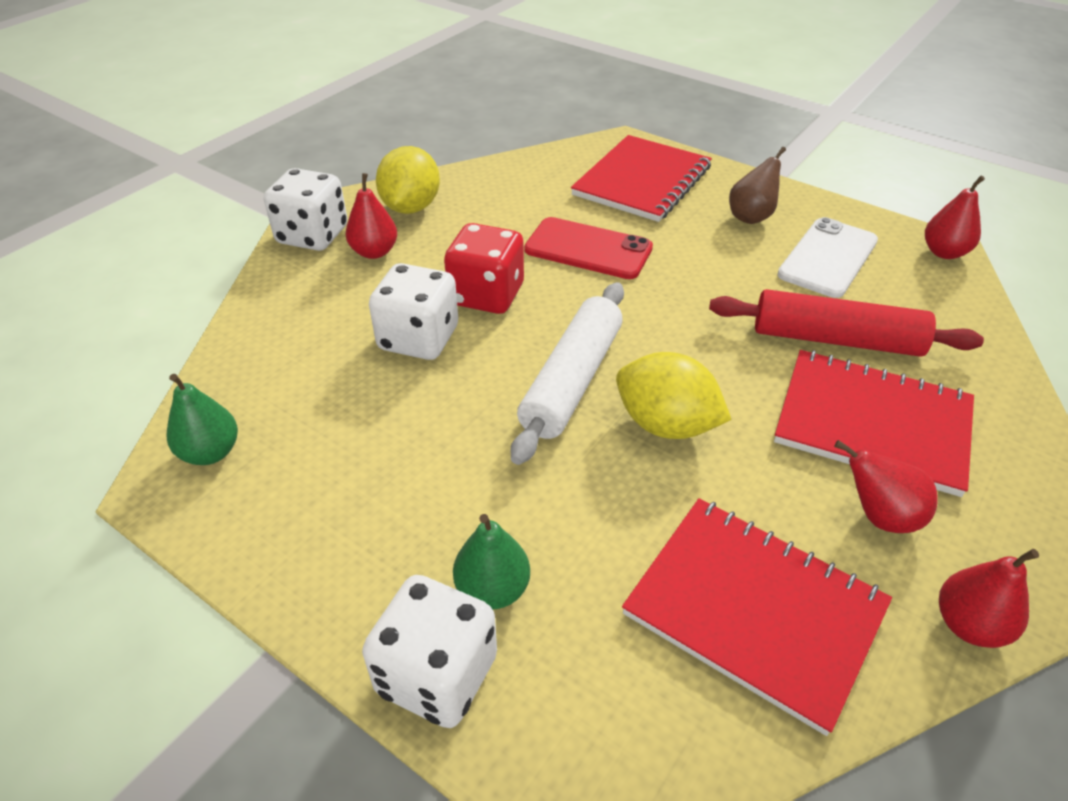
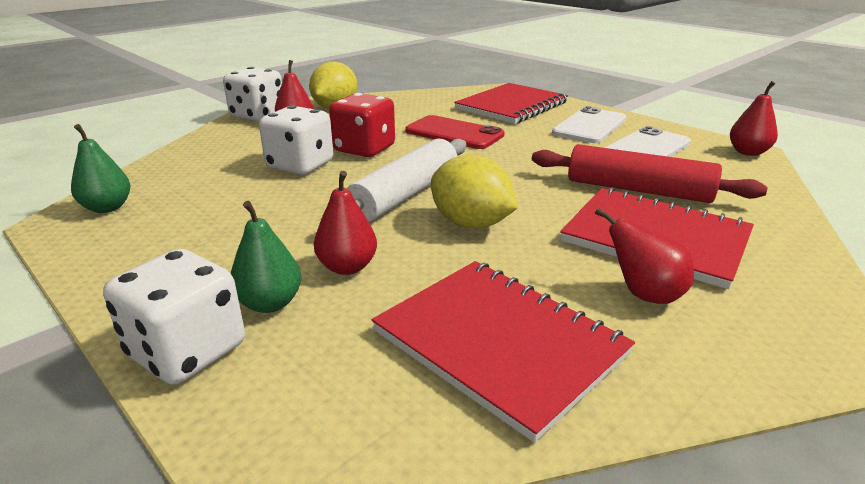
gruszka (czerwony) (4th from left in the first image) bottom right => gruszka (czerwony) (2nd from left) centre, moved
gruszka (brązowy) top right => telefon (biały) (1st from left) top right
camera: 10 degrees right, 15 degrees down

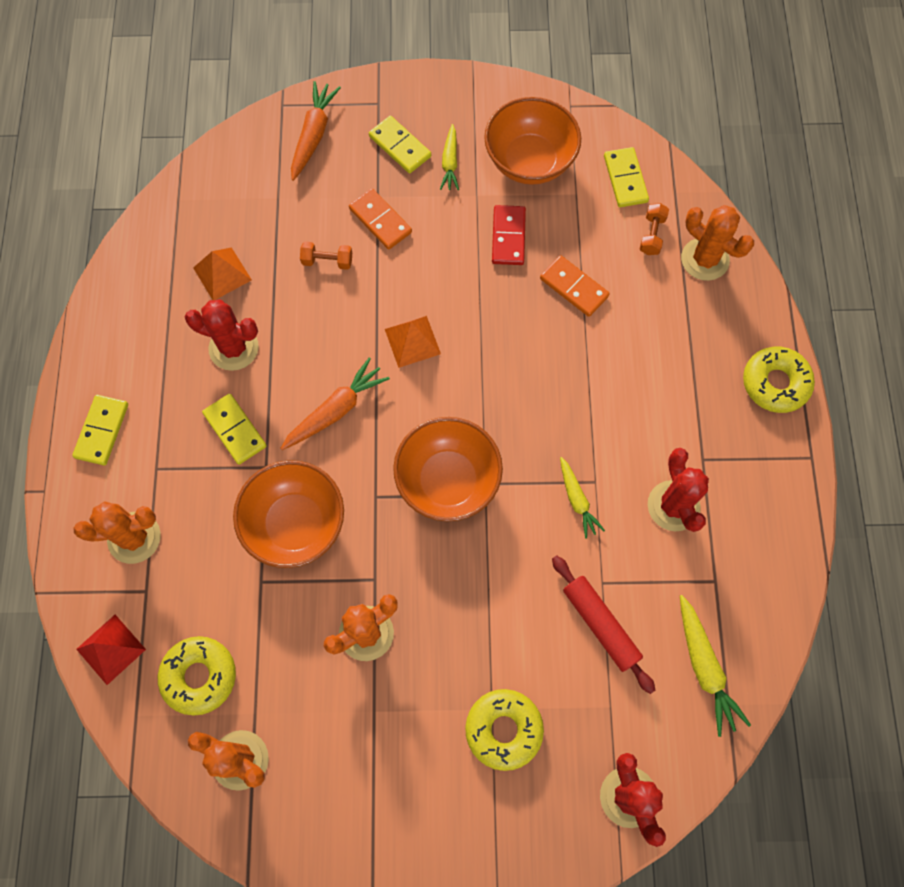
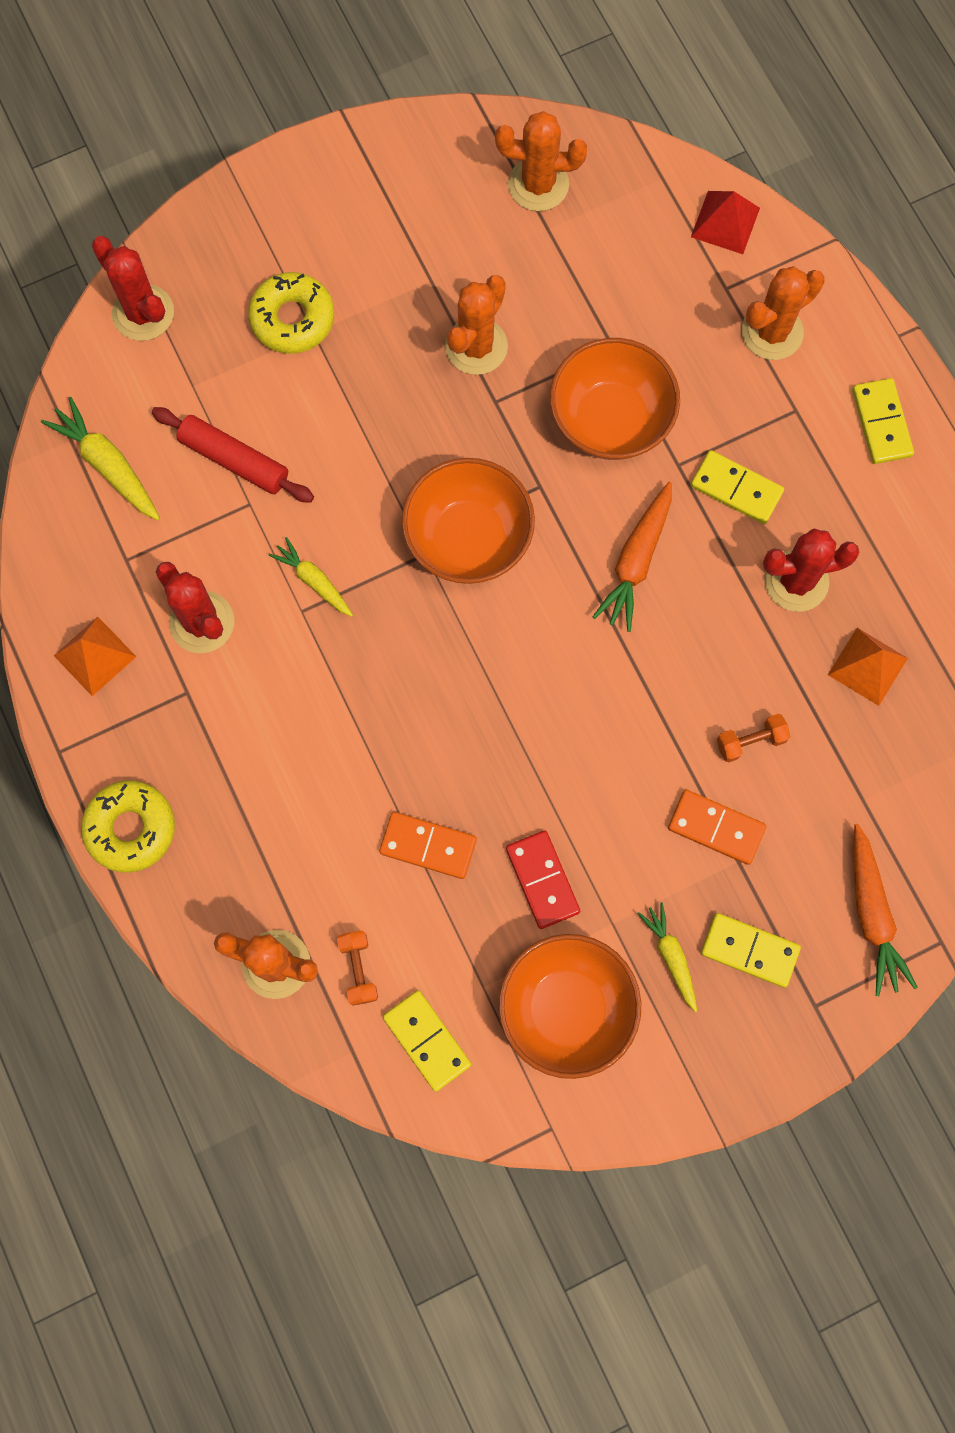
piramida (pomarańczowy) (2nd from left in the first image) centre => piramida (pomarańczowy) (1st from left) middle left, moved
donut (żółty) (1st from left) bottom left => nothing
camera: 155 degrees right, 5 degrees up

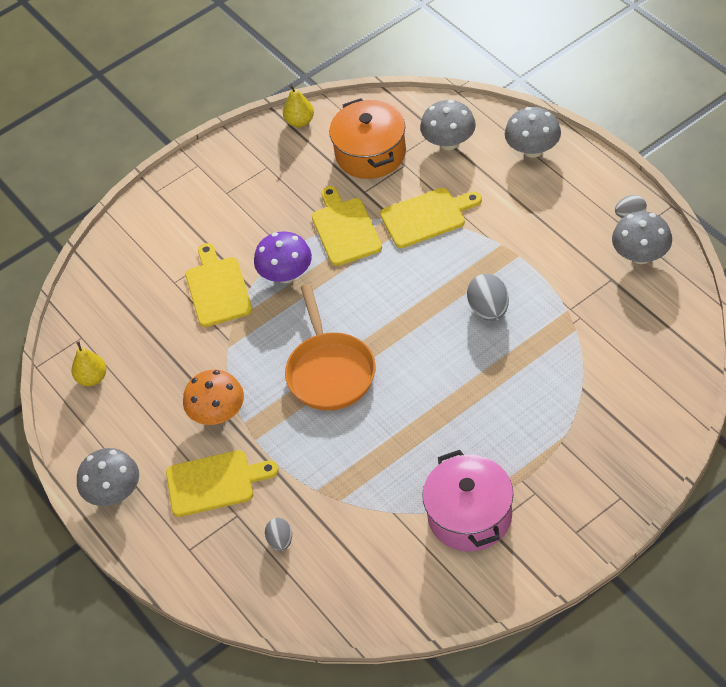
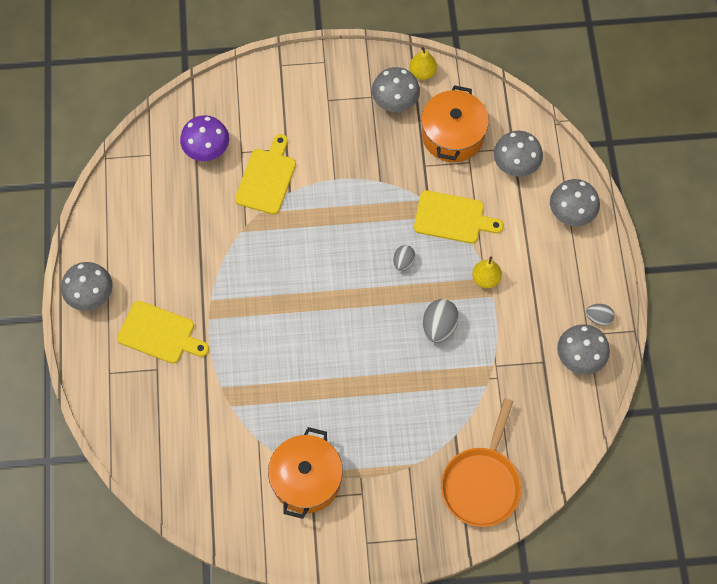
grzyb (fioletowy) centre => grzyb (fioletowy) top left, moved
garnek (różowy) bottom centre => garnek (pomarańczowy) (1st from left) bottom centre
nothing => grzyb (szary) (2nd from left) top centre
jajko (szary) (1st from left) bottom centre => jajko (szary) (1st from left) centre, moved
patelnia (pomarańczowy) centre => patelnia (pomarańczowy) bottom right, moved
gruszka (żółty) (1st from left in the first image) middle left => gruszka (żółty) (2nd from left) middle right, moved
grzyb (pomarańczowy) middle left => nothing
deska do krojenia (żółty) (3rd from left) top centre => nothing
camera: 25 degrees right, 15 degrees up

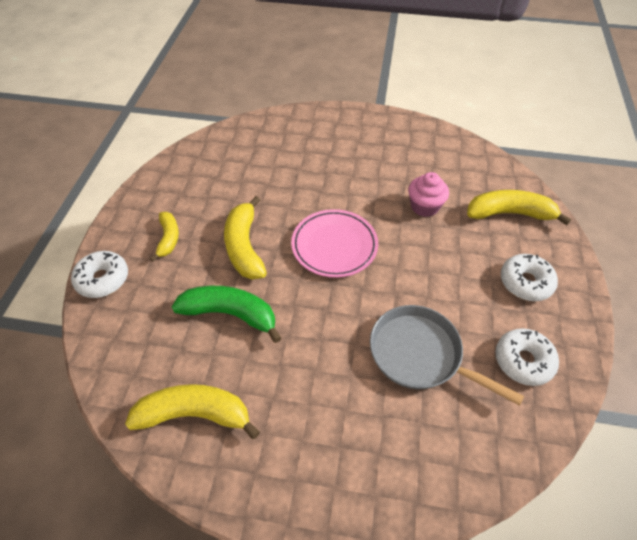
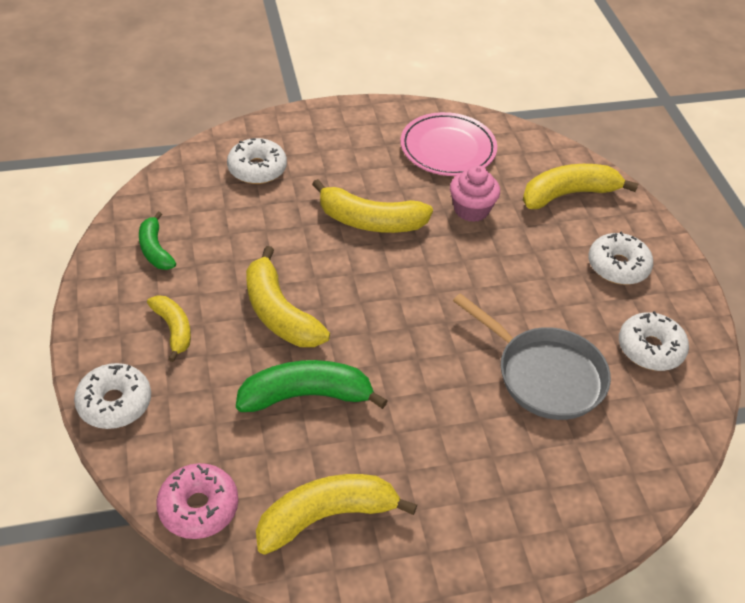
nothing => banan (zielony) (1st from left) middle left
nothing => donut (różowy) bottom left
nothing => donut (biały) (2nd from left) top centre
nothing => banan (żółty) (4th from left) centre
talerz (różowy) centre => talerz (różowy) top centre, moved
patelnia (szary) middle right, 150 degrees counterclockwise
camera: 25 degrees left, 5 degrees down

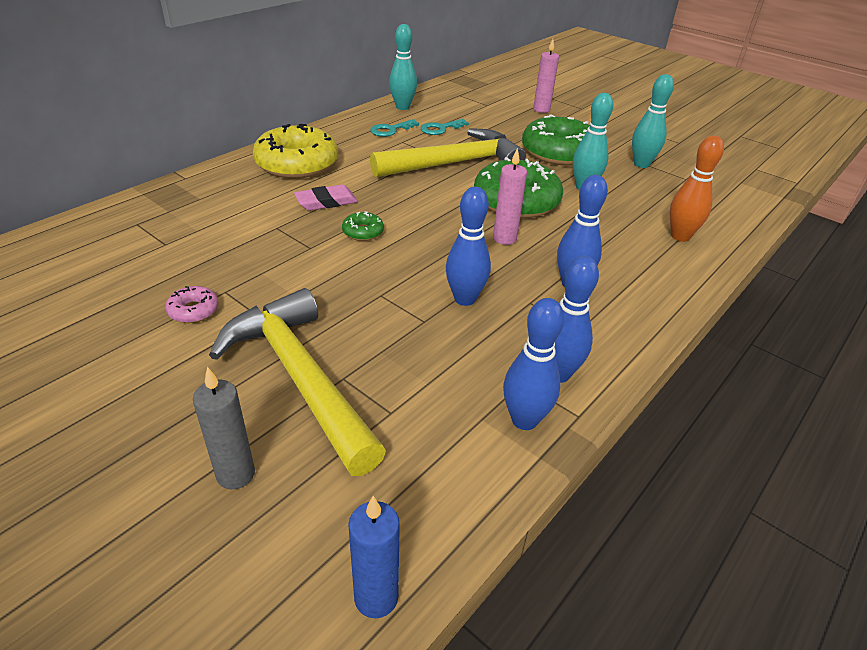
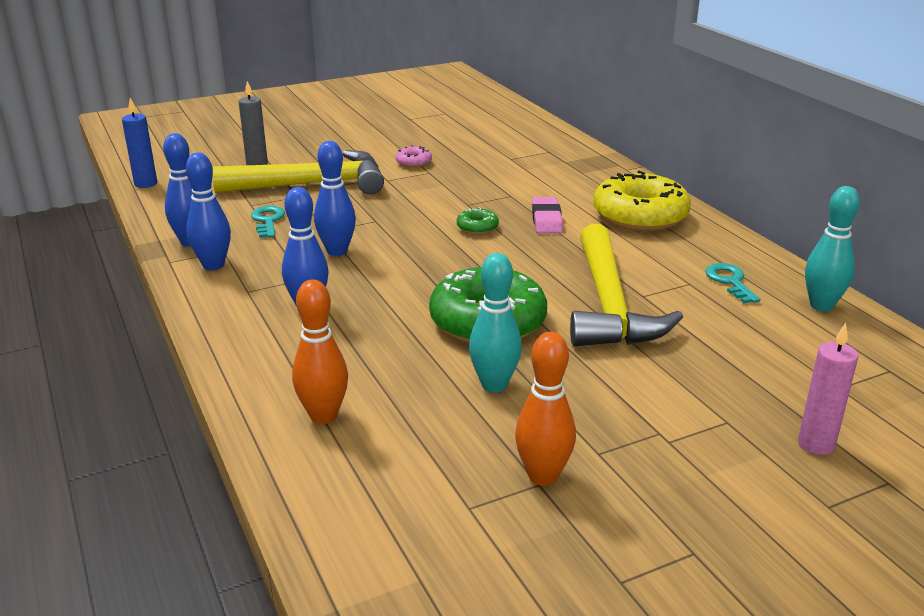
klucz (turkusowy) (2nd from left in the first image) top centre => klucz (turkusowy) (1st from left) middle left, moved
kręgiel (turkusowy) (3rd from left) top right => kręgiel (pomarańczowy) (2nd from left) centre
świeca (różowy) (1st from left) top centre => nothing
donut (zielony) (3rd from left) top centre => nothing
camera: 115 degrees right, 10 degrees down

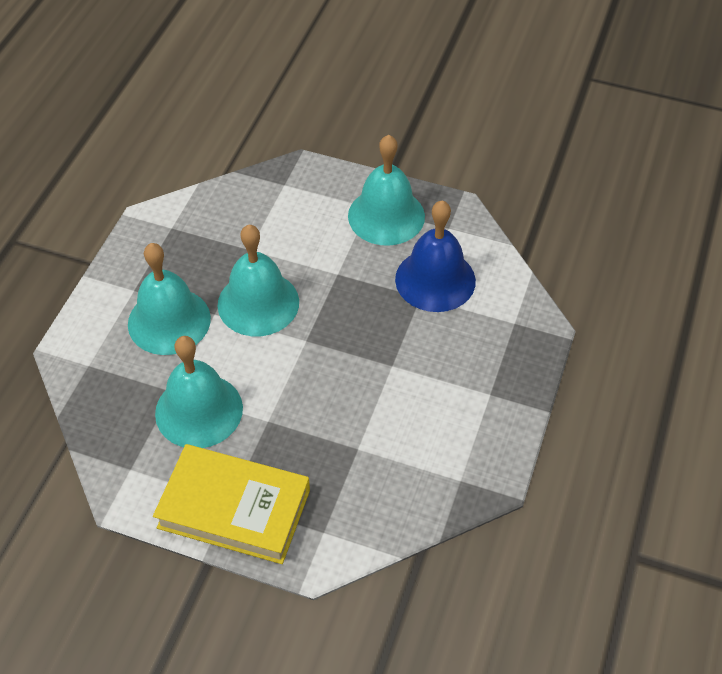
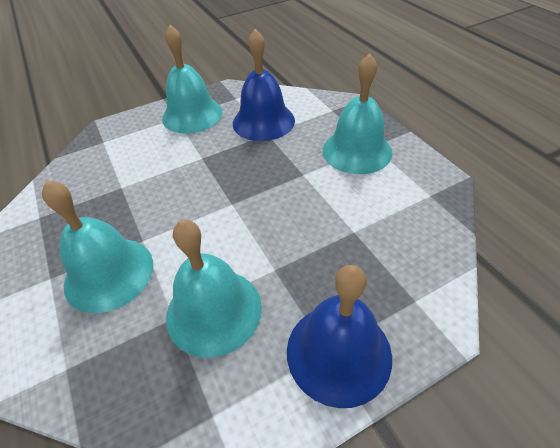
książka (żółty) bottom left => dzwonek (niebieski) (2nd from left) bottom centre
dzwonek (turkusowy) (3rd from left in the first image) centre => dzwonek (turkusowy) (4th from left) top centre, moved
camera: 45 degrees left, 5 degrees down

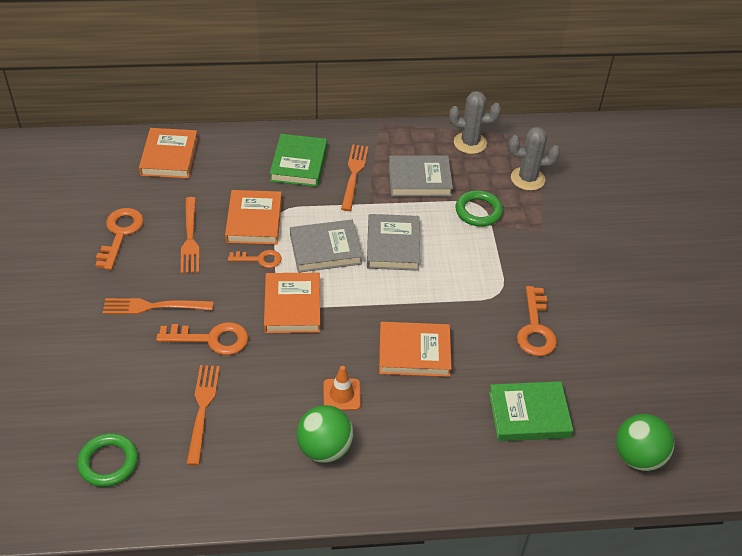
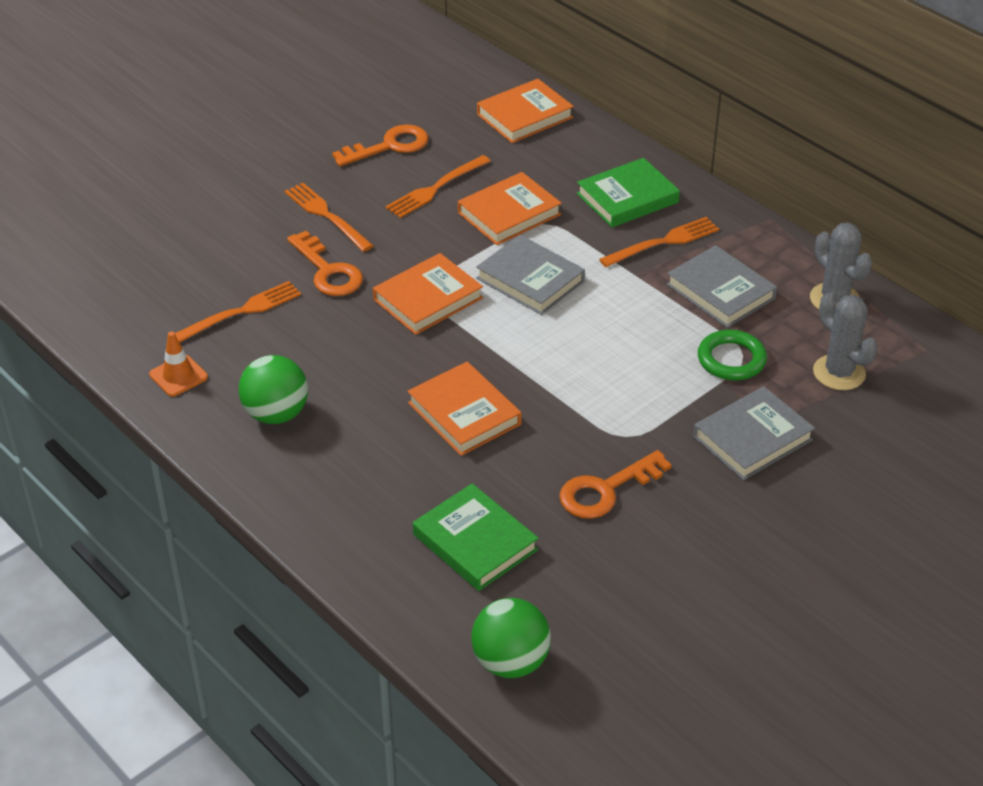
pachołek (pomarańczowy) bottom centre => pachołek (pomarańczowy) middle left, moved
książka (szary) (2nd from left in the first image) centre => książka (szary) (3rd from left) middle right, moved
pierścień (zielony) (1st from left) bottom left => nothing
klucz (pomarańczowy) (3rd from left) centre => nothing
camera: 55 degrees right, 5 degrees down

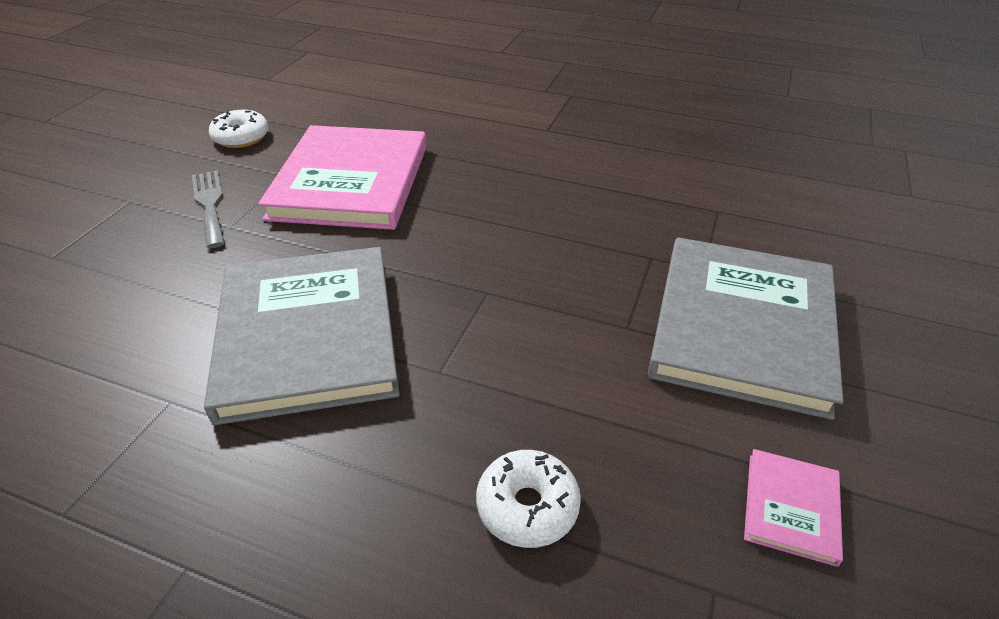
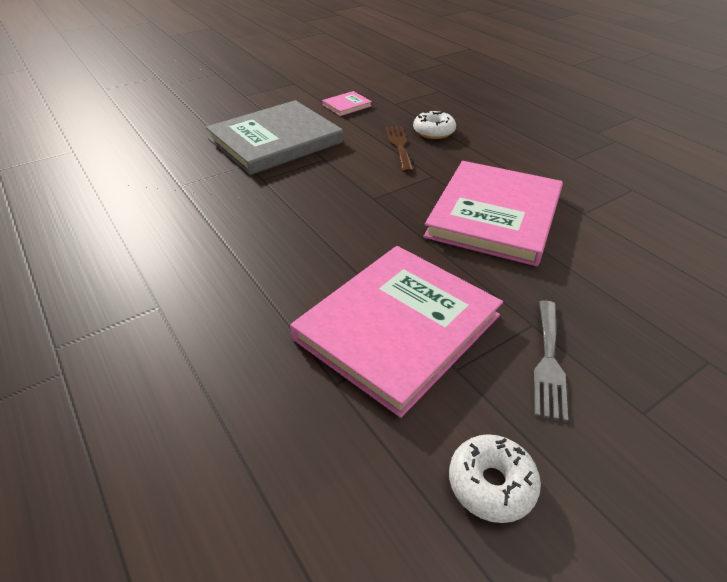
nothing => widelec (brązowy) top centre
książka (szary) (1st from left) middle left => książka (różowy) (3rd from left) middle right
camera: 145 degrees left, 0 degrees up

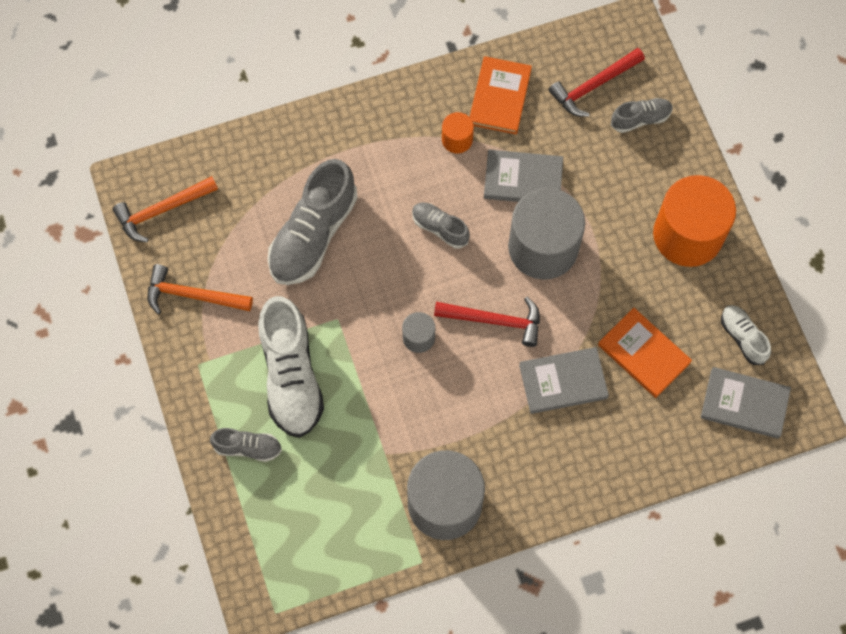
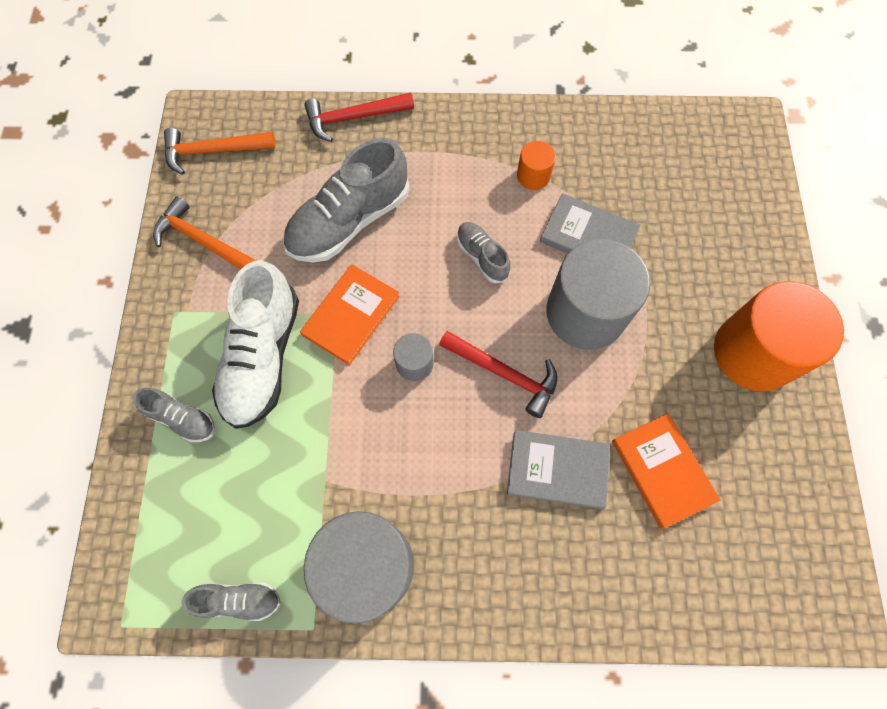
but (szary) (4th from left in the first image) top right => but (szary) (2nd from left) bottom left, moved
książka (pomarańczowy) (1st from left) top centre => książka (pomarańczowy) (1st from left) centre, moved
młotek (czerwony) (2nd from left in the first image) top right => młotek (czerwony) (1st from left) top centre, moved
książka (szary) (3rd from left) middle right => nothing
but (biały) (2nd from left) middle right => nothing
camera: 20 degrees right, 0 degrees up

